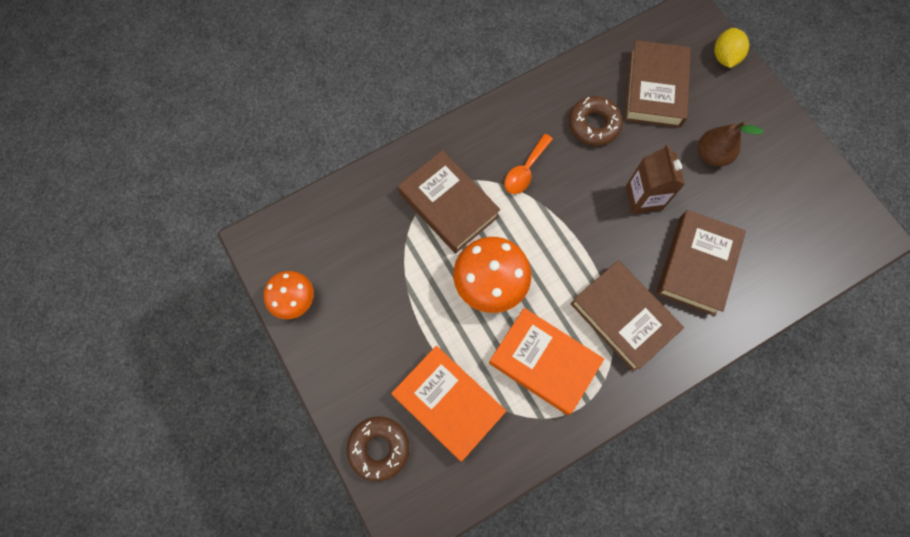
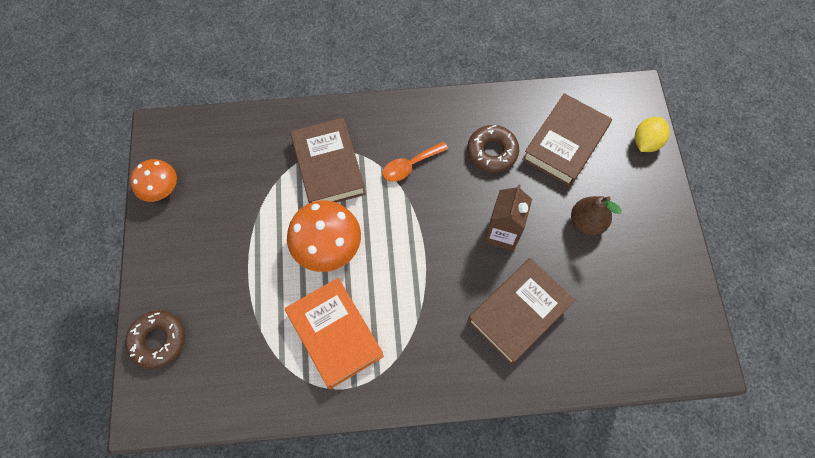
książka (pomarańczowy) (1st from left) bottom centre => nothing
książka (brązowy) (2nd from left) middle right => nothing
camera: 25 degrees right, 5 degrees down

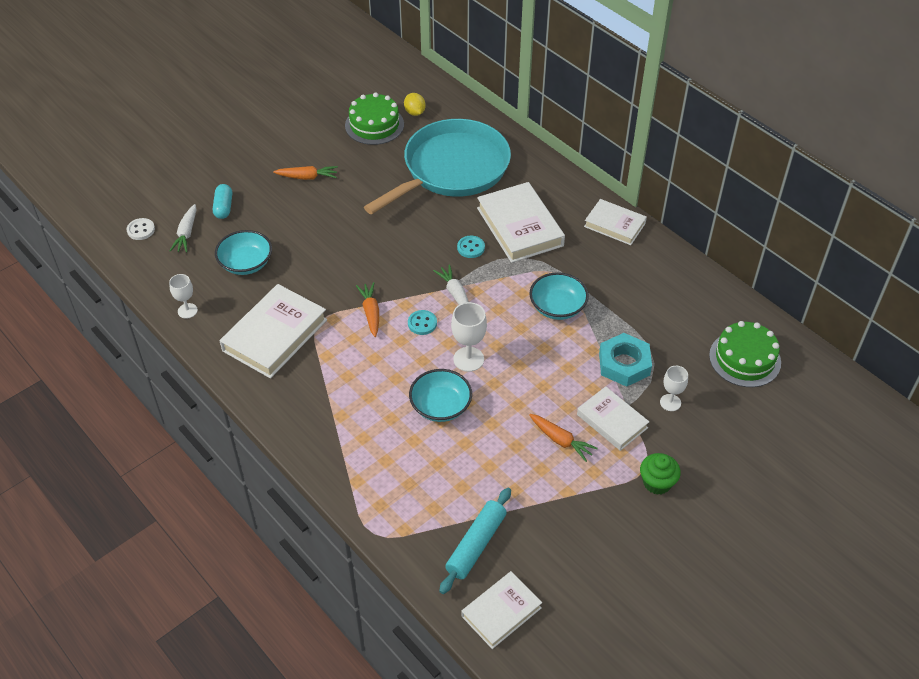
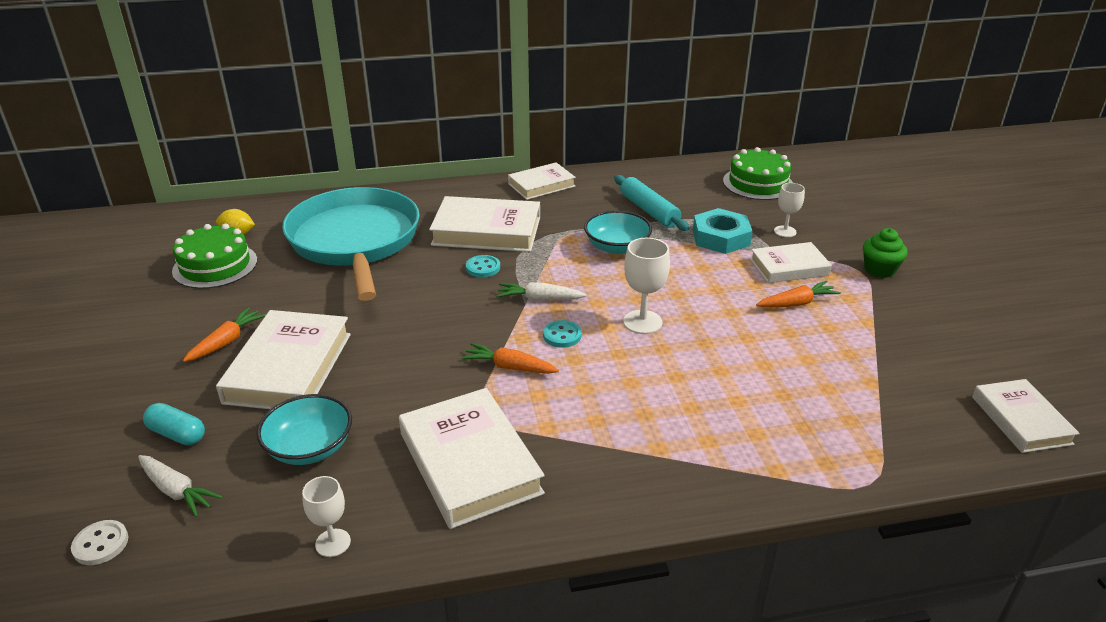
nothing => książka (biały) (1st from left) middle left
wałek do ciasta (turkusowy) bottom centre => wałek do ciasta (turkusowy) top centre, moved
miska (turkusowy) (2nd from left) centre => nothing
camera: 60 degrees left, 15 degrees down

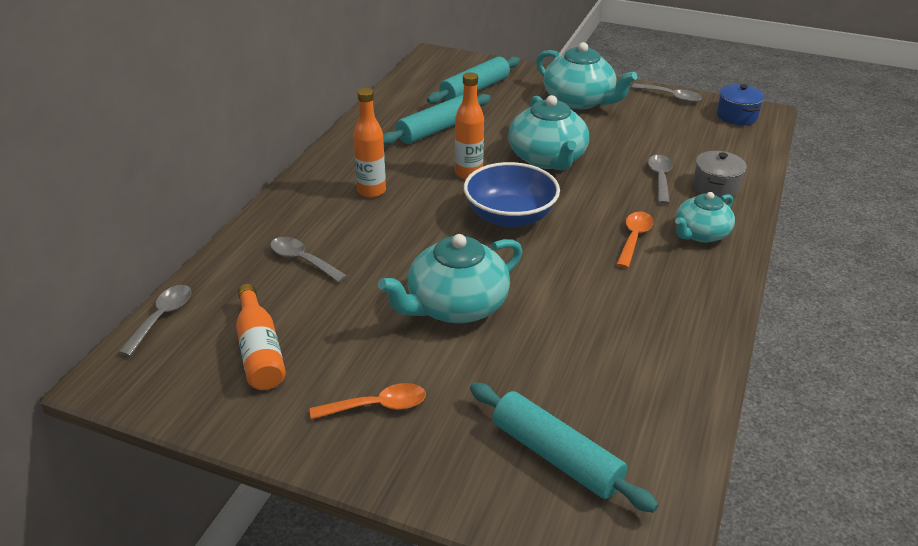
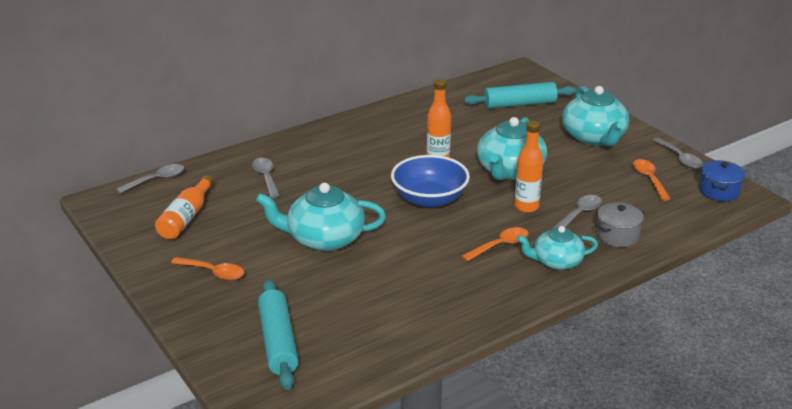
butelka (pomarańczowy) (2nd from left in the first image) top centre => butelka (pomarańczowy) (3rd from left) middle right, moved
nothing => łyżka (pomarańczowy) (3rd from left) middle right
wałek do ciasta (turkusowy) (1st from left) top centre => nothing
camera: 35 degrees right, 5 degrees down

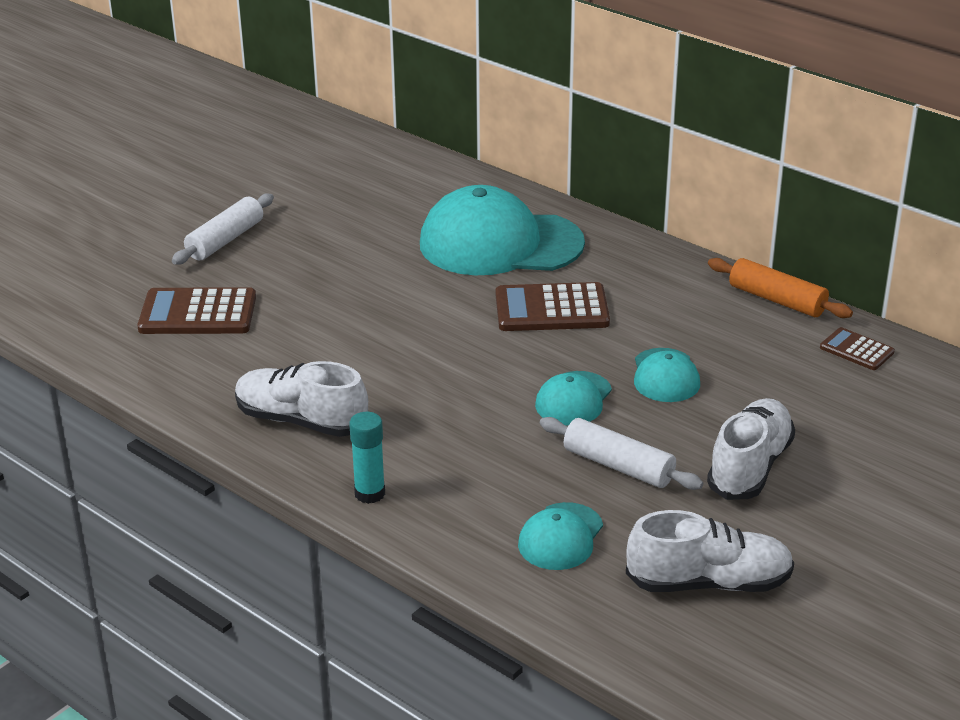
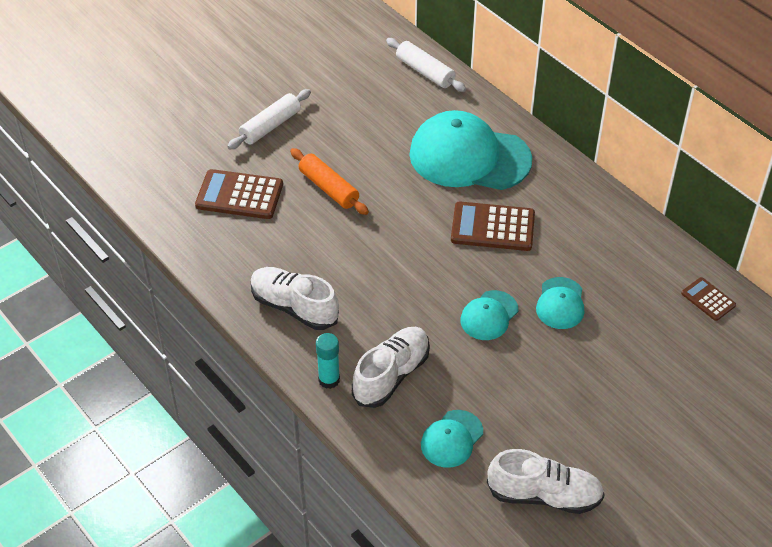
wałek do ciasta (pomarańczowy) middle right => wałek do ciasta (pomarańczowy) top centre, moved
but (biały) (3rd from left in the first image) middle right => but (biały) (2nd from left) bottom centre, moved
wałek do ciasta (biały) (2nd from left) centre => wałek do ciasta (biały) (2nd from left) top centre, moved
camera: 10 degrees right, 15 degrees up

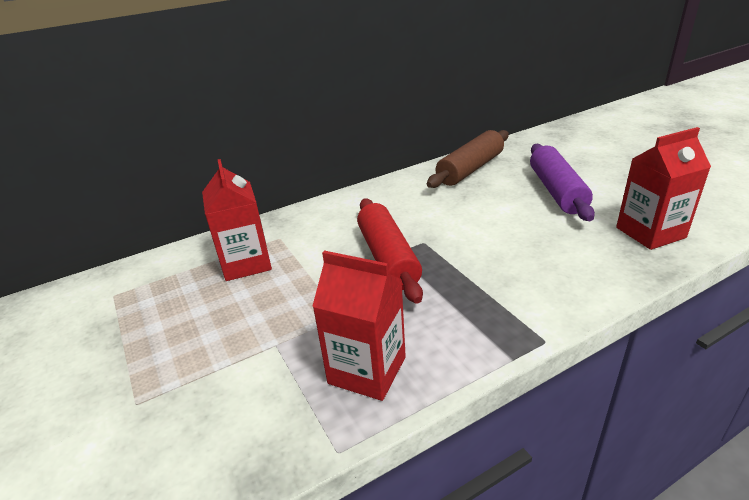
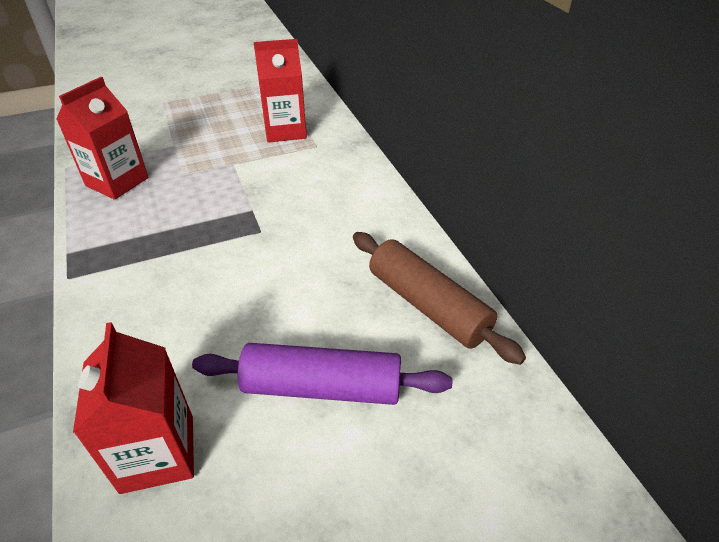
wałek do ciasta (czerwony) centre => nothing
camera: 95 degrees right, 10 degrees up

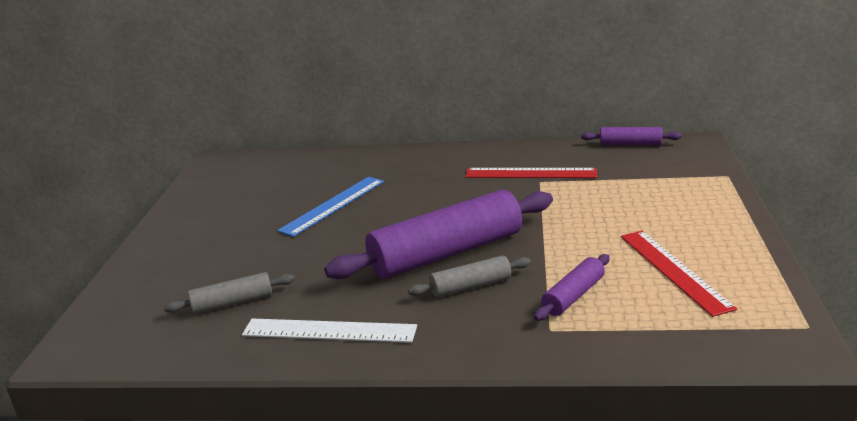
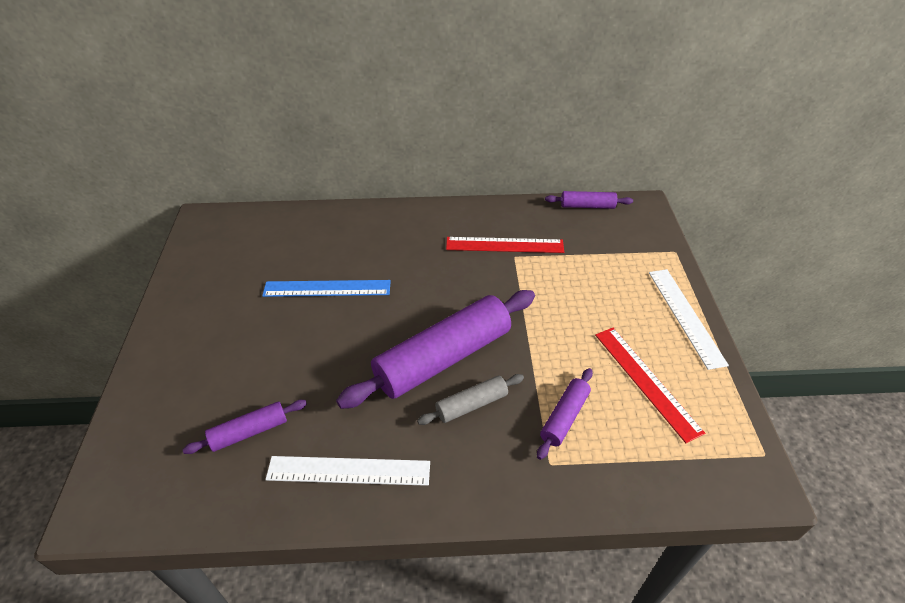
wałek do ciasta (szary) (1st from left) bottom left => wałek do ciasta (fioletowy) (1st from left) bottom left
linijka (niebieski) centre, 60 degrees clockwise
nothing => linijka (biały) (2nd from left) middle right
camera: 10 degrees left, 20 degrees up

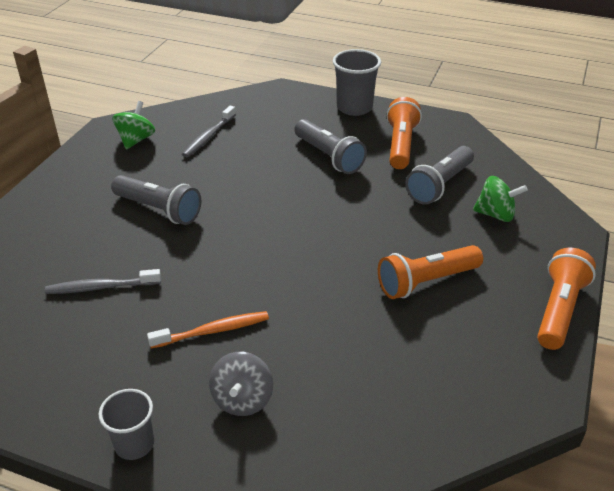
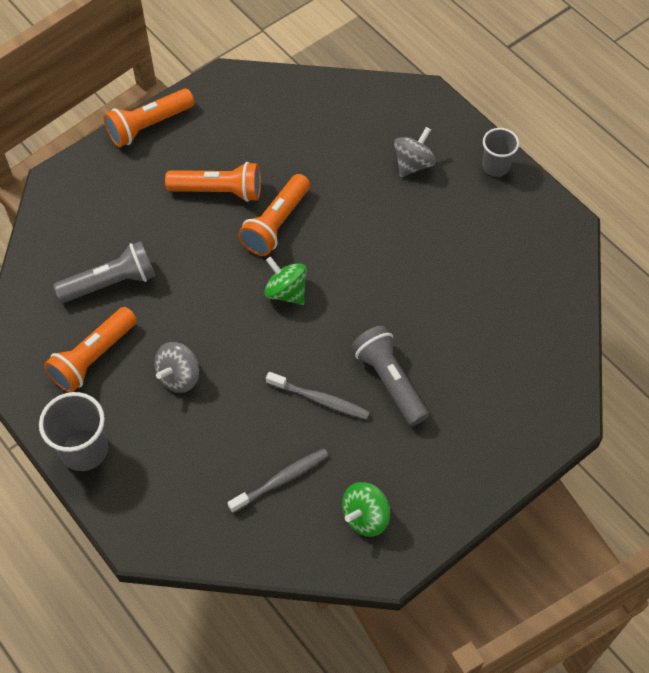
latarka (szary) (2nd from left) top centre => bączek (szary) (1st from left) middle left
nothing => latarka (pomarańczowy) (4th from left) top centre
bączek (zielony) (2nd from left in the first image) middle right => bączek (zielony) (1st from left) centre, moved
szczoteczka do zębów (szary) (1st from left in the first image) middle left => szczoteczka do zębów (szary) (2nd from left) centre, moved
szczoteczka do zębów (pomarańczowy) bottom centre => nothing
camera: 150 degrees left, 20 degrees up

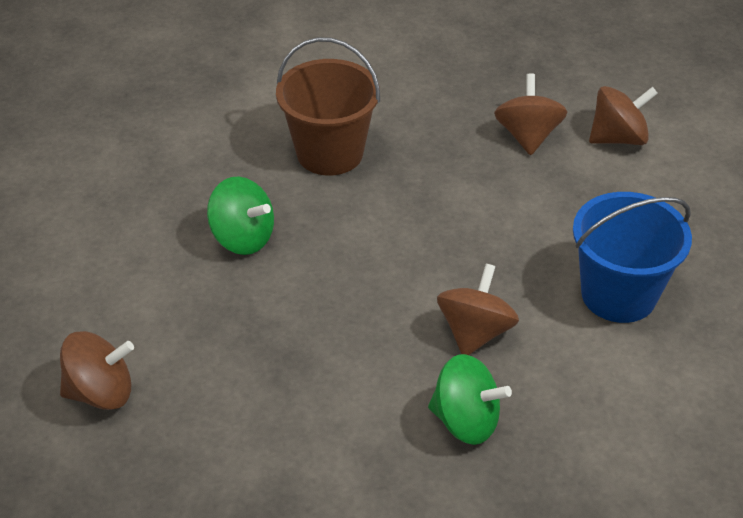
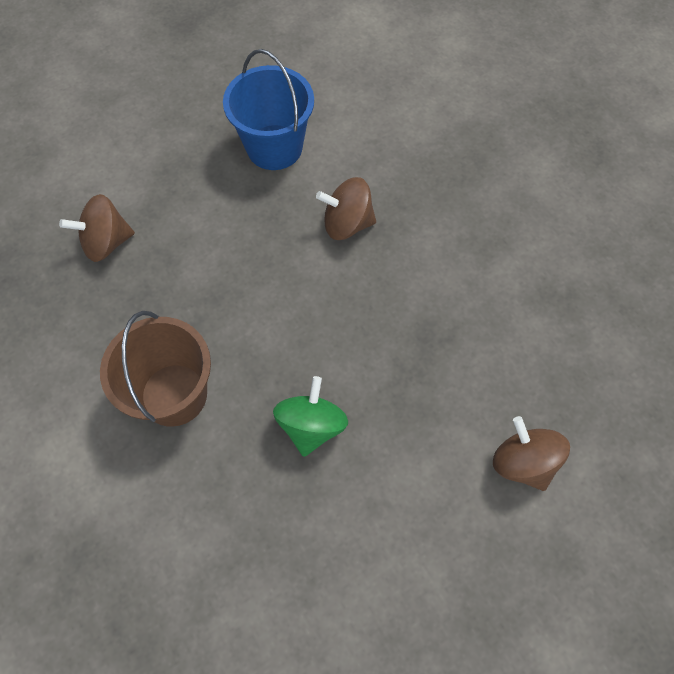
bączek (zielony) (2nd from left) bottom centre => nothing
bączek (brązowy) (4th from left) top right => nothing
camera: 110 degrees left, 20 degrees up

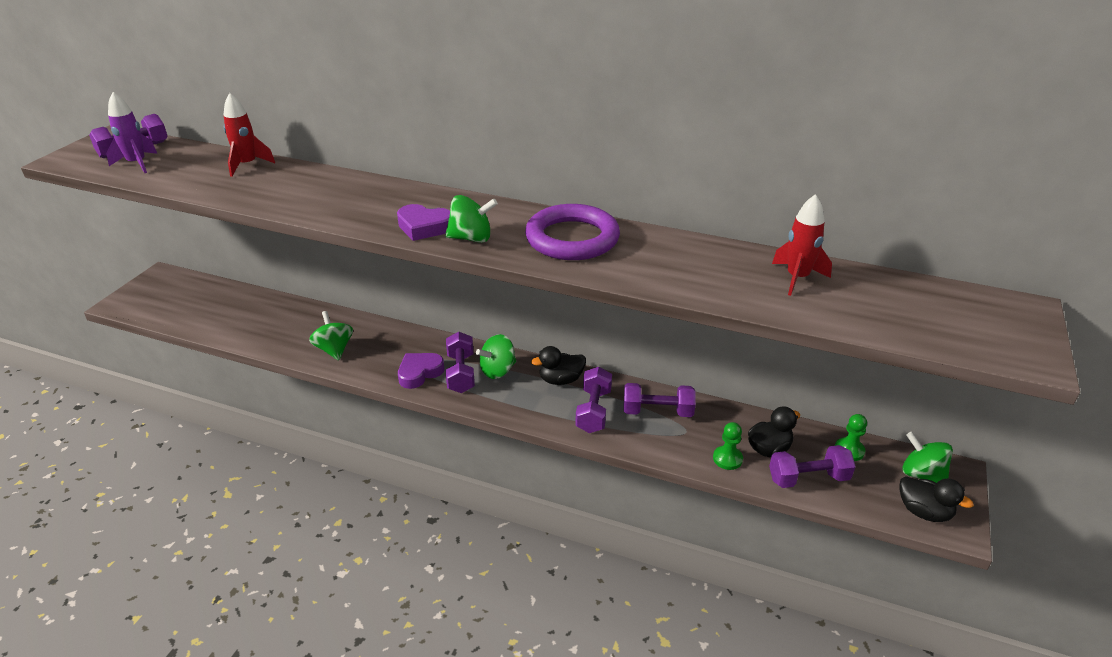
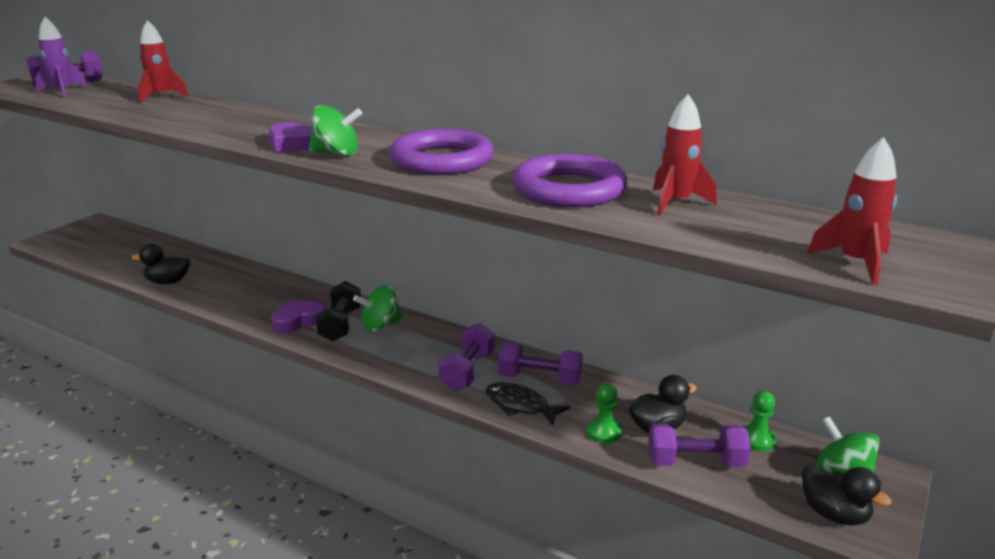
kaczka (czarny) (1st from left) centre => kaczka (czarny) (1st from left) middle left, moved
hantel (fioletowy) (2nd from left) centre => hantel (czarny) centre
nothing => ryba (czarny) bottom centre
nothing => pierścień (fioletowy) (2nd from left) top centre
nothing => rakieta (czerwony) (3rd from left) middle right
bączek (zielony) (1st from left) middle left => nothing
camera: 10 degrees right, 10 degrees down

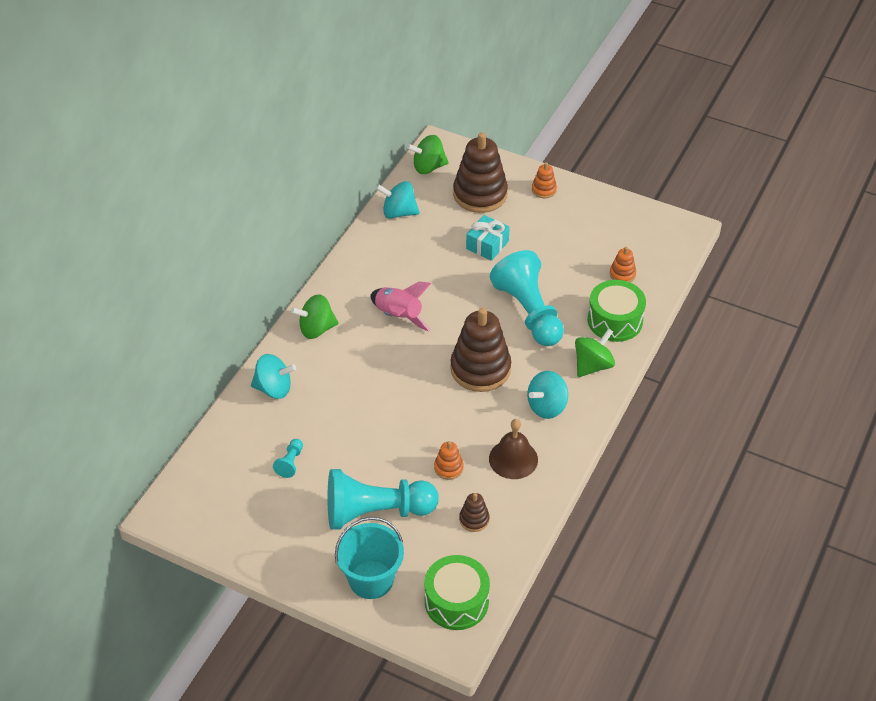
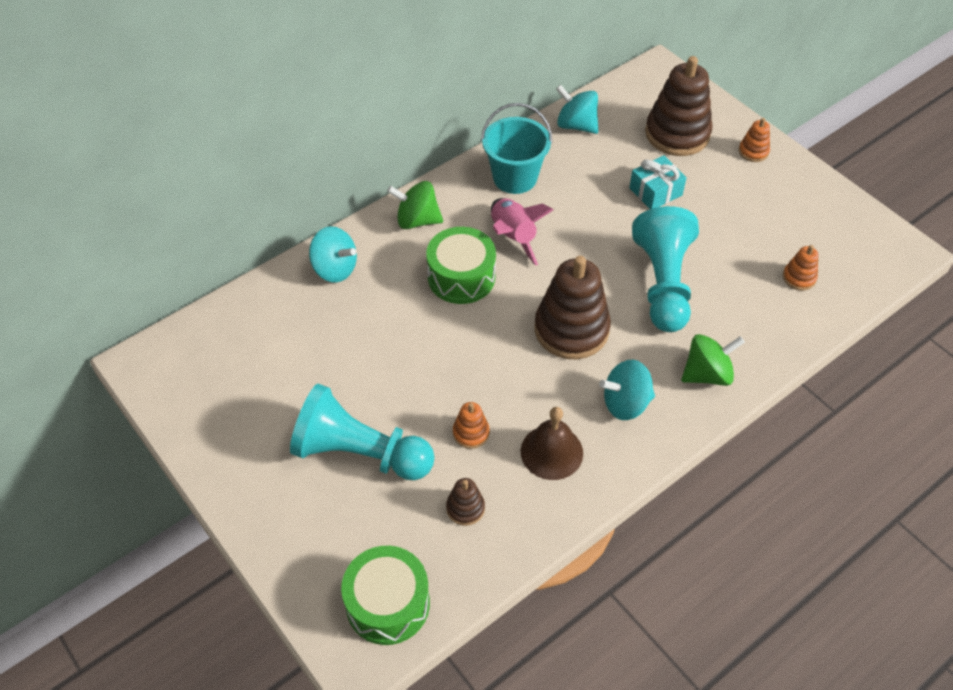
bęben (zielony) (2nd from left) middle right => bęben (zielony) (2nd from left) centre, moved
wiadro (turkusowy) bottom centre => wiadro (turkusowy) top centre, moved
pionek (turkusowy) (1st from left) middle left => nothing
bączek (zielony) (2nd from left) top centre => nothing
camera: 25 degrees right, 5 degrees up

